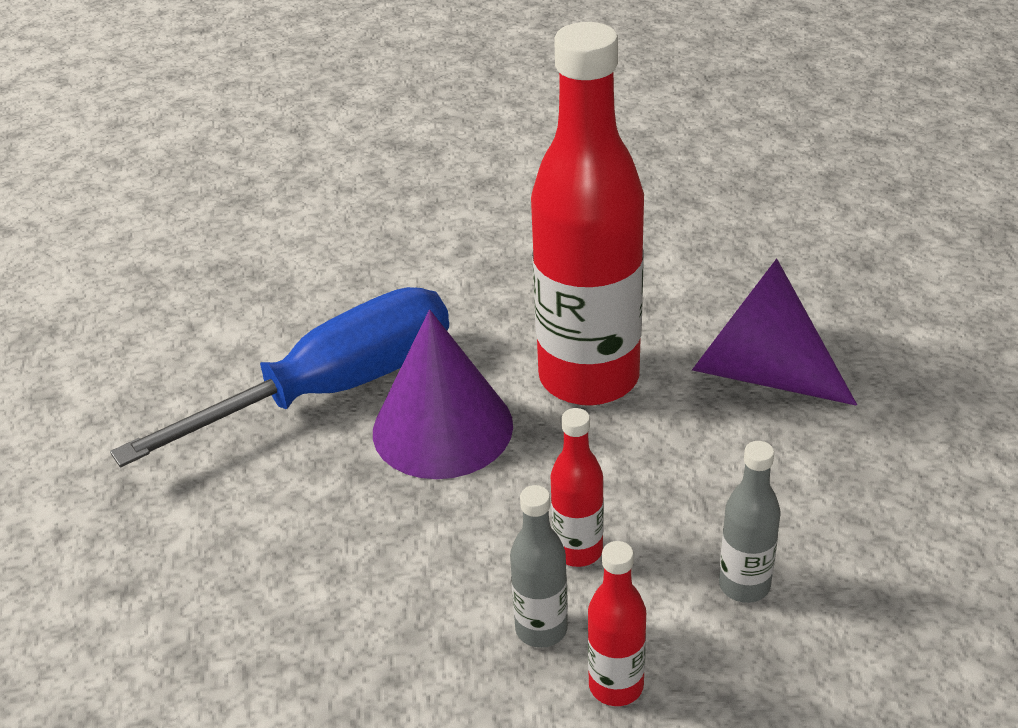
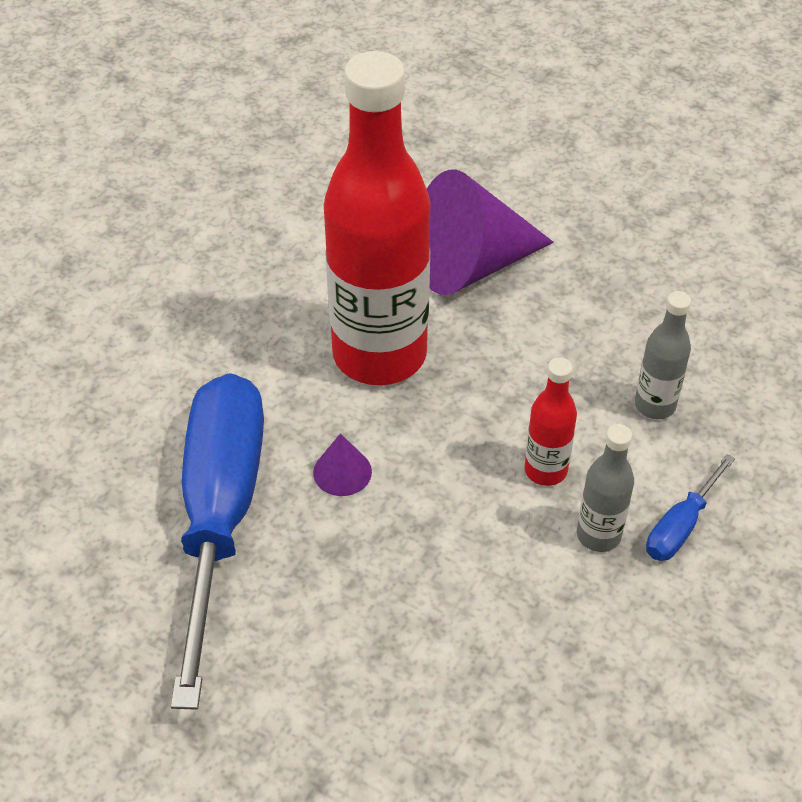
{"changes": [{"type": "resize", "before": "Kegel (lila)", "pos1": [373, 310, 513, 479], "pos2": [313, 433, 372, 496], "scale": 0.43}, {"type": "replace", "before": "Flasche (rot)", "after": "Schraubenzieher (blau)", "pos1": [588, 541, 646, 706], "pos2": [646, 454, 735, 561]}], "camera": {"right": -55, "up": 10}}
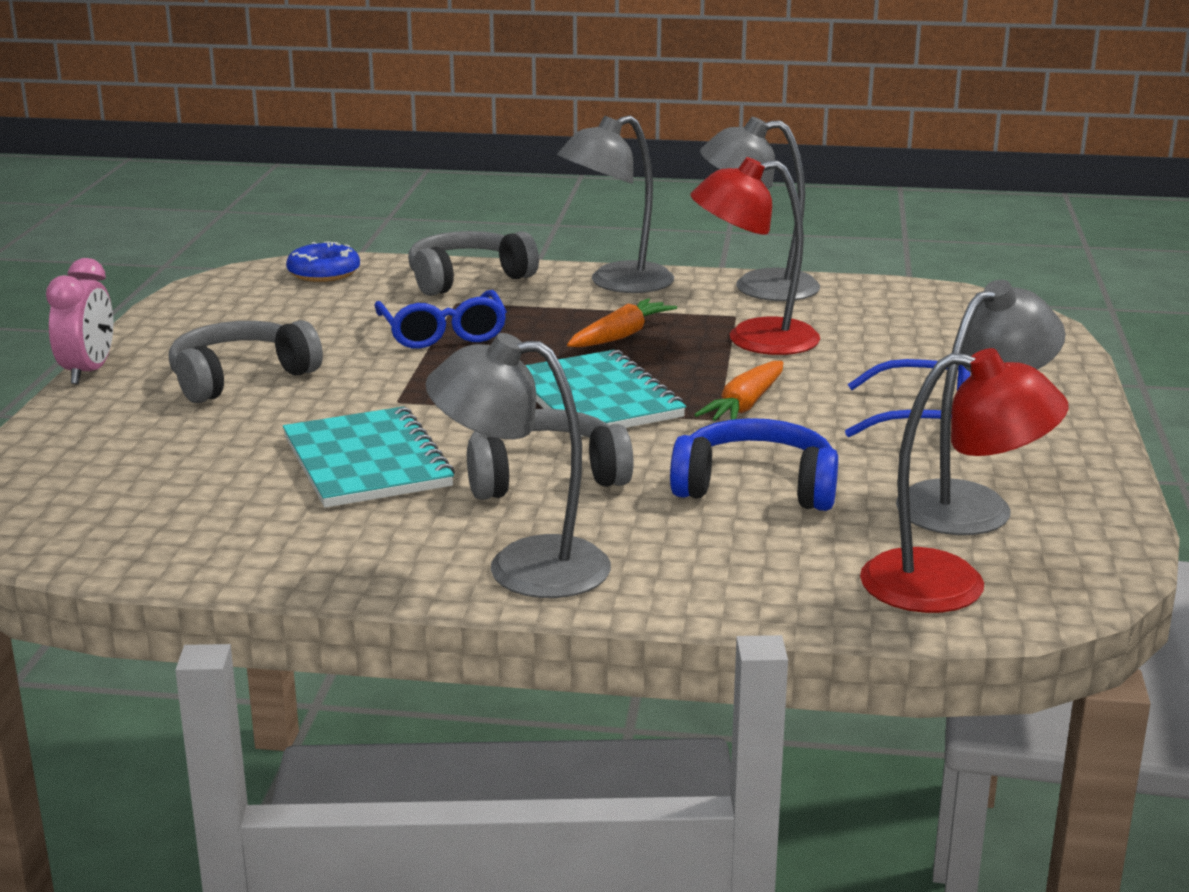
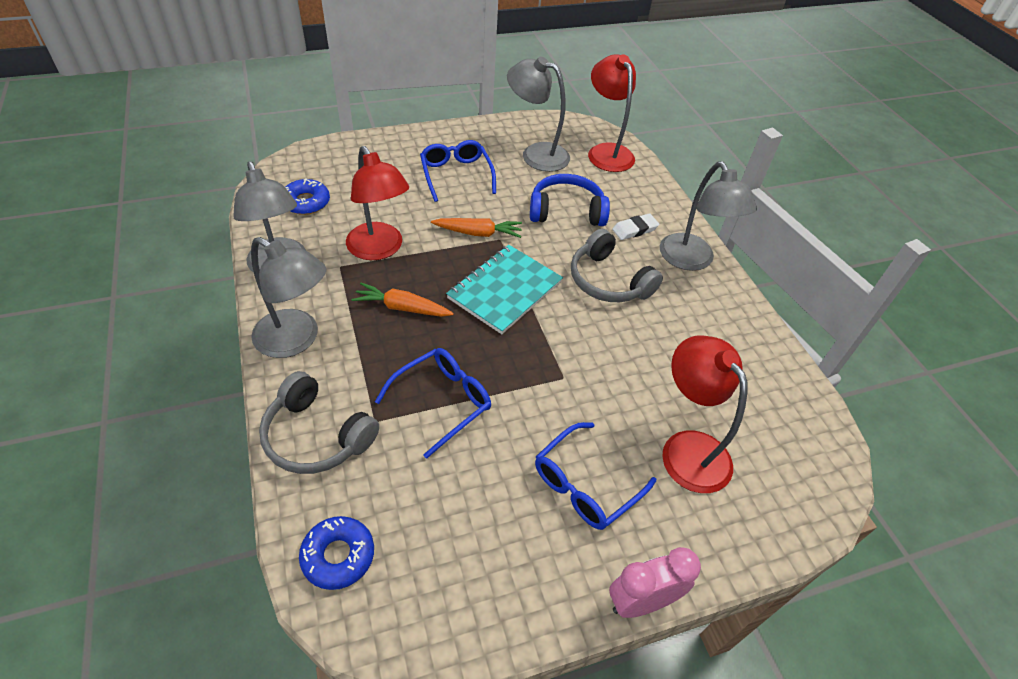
{"changes": [{"type": "replace", "before": "Kopfhörer (grau)", "after": "Brille (blau)", "pos1": [169, 320, 323, 403], "pos2": [535, 422, 656, 530]}, {"type": "delete", "before": "Notizbuch (türkis)", "pos1": [283, 406, 455, 508]}, {"type": "rotate", "before": "Kopfhörer (blau)", "pos1": [670, 418, 838, 511], "pos2": [530, 174, 610, 226], "turn": 105}, {"type": "insert", "after": "Donut (blau)", "pos2": [285, 178, 330, 215]}, {"type": "insert", "after": "Radiergummi (weiß)", "pos2": [612, 213, 659, 240]}, {"type": "insert", "after": "Lampe (rot)", "pos2": [662, 335, 747, 493]}], "camera": {"right": -120, "up": 25}}
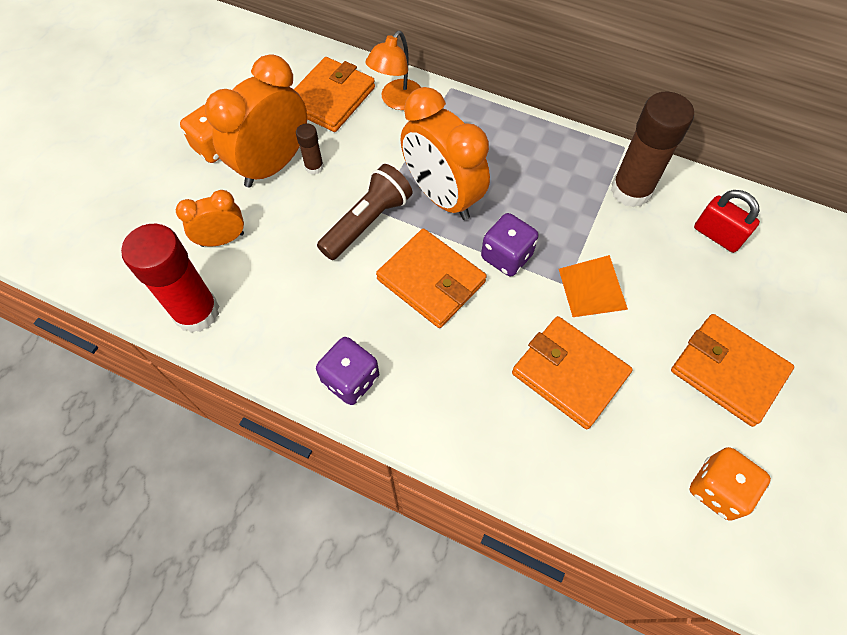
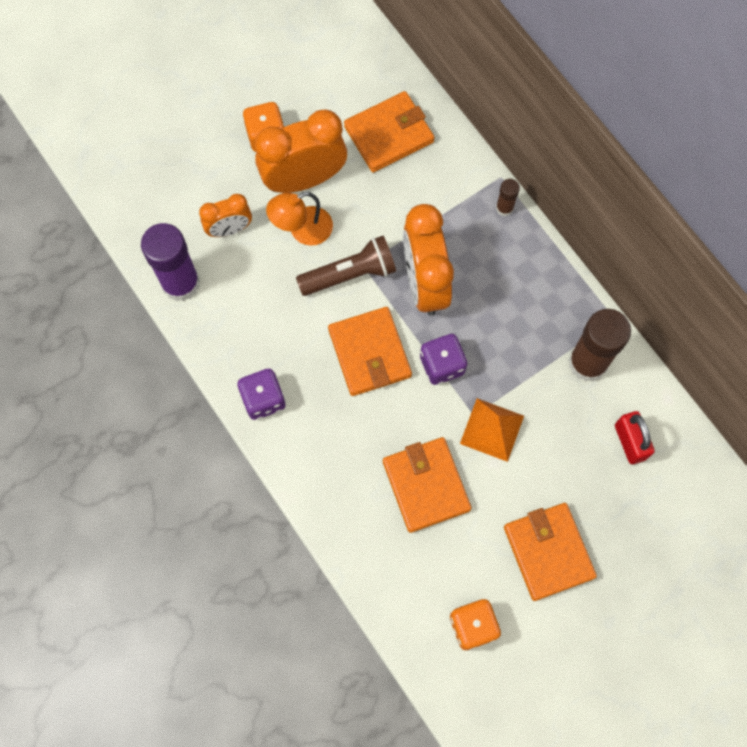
{"changes": [{"type": "recolor", "before": "Klebestift (rot)", "after": "Klebestift (lila)", "pos1": [121, 224, 220, 333], "pos2": [141, 223, 200, 301]}, {"type": "rotate", "before": "Wecker (orange)", "pos1": [176, 190, 244, 247], "pos2": [199, 194, 252, 237], "turn": 150}, {"type": "move", "before": "Klebestift (braun)", "pos1": [296, 123, 324, 175], "pos2": [496, 179, 520, 216]}, {"type": "move", "before": "Lampe (orange)", "pos1": [366, 31, 421, 110], "pos2": [266, 192, 333, 246]}], "camera": {"right": 30, "up": 10}}
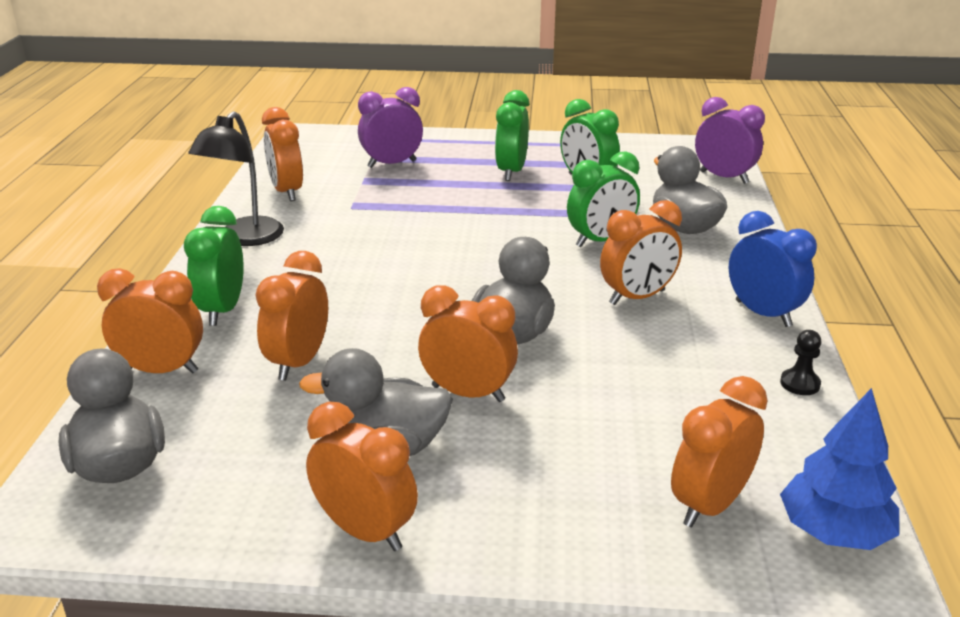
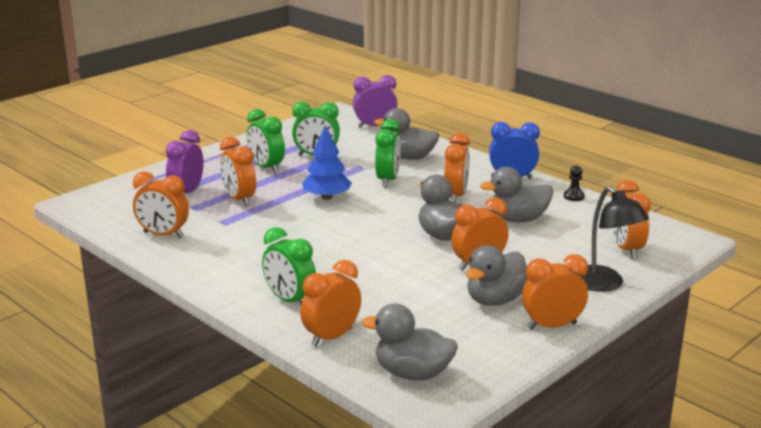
{"changes": [{"type": "move", "before": "Lampe (schwarz)", "pos1": [188, 111, 284, 246], "pos2": [580, 186, 649, 292]}, {"type": "move", "before": "Wecker (orange)", "pos1": [256, 251, 328, 381], "pos2": [220, 137, 256, 206]}, {"type": "move", "before": "Baum (blau)", "pos1": [780, 388, 899, 550], "pos2": [302, 125, 352, 200]}, {"type": "insert", "after": "Ente (grau)", "pos2": [480, 167, 553, 222]}], "camera": {"right": -50, "up": -5}}
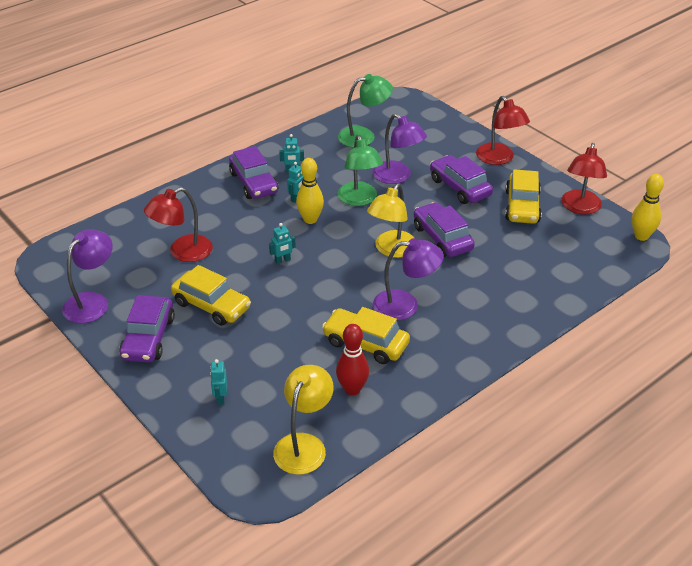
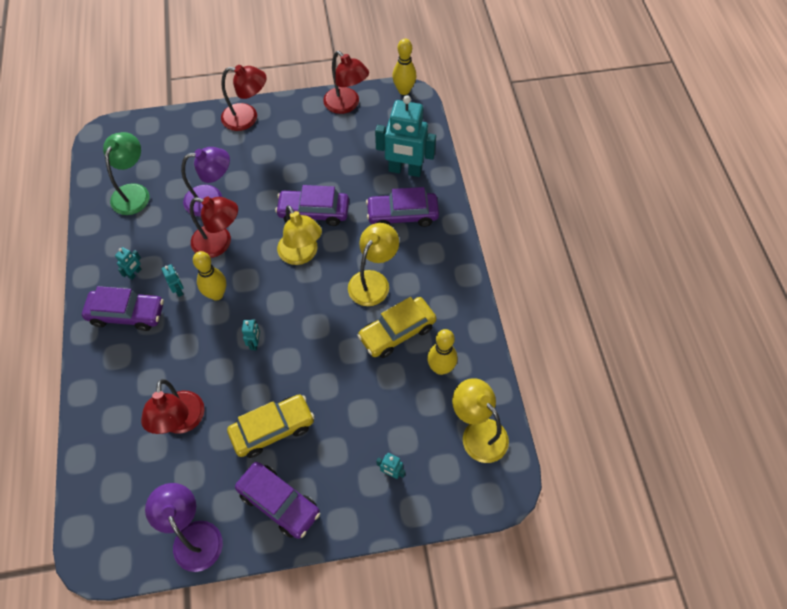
{"changes": [{"type": "recolor", "before": "Bowlingkegel (rot)", "after": "Bowlingkegel (gelb)", "pos1": [336, 324, 369, 396], "pos2": [427, 329, 457, 375]}, {"type": "recolor", "before": "Lampe (grün)", "after": "Lampe (rot)", "pos1": [337, 135, 383, 206], "pos2": [190, 197, 238, 258]}, {"type": "recolor", "before": "Lampe (lila)", "after": "Lampe (gelb)", "pos1": [373, 238, 444, 320], "pos2": [348, 223, 399, 306]}, {"type": "move", "before": "Auto (lila)", "pos1": [430, 155, 493, 204], "pos2": [366, 187, 439, 227]}, {"type": "delete", "before": "Auto (gelb)", "pos1": [505, 169, 542, 224]}, {"type": "insert", "after": "Roboter (türkis)", "pos2": [375, 95, 436, 177]}], "camera": {"right": -60, "up": 20}}
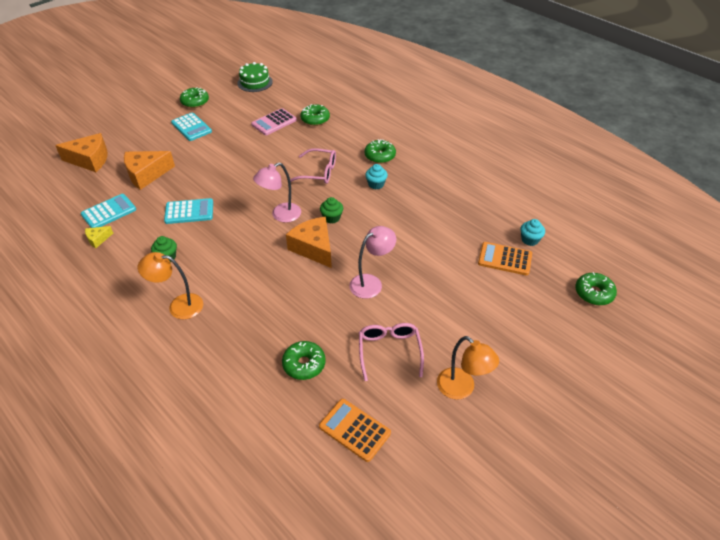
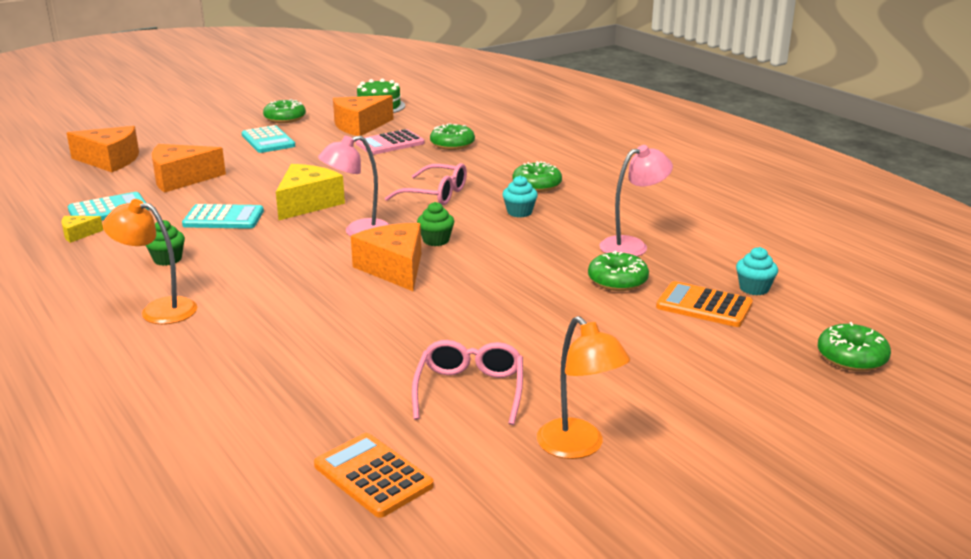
{"changes": [{"type": "move", "before": "Donut (grün)", "pos1": [282, 341, 326, 380], "pos2": [588, 251, 649, 291]}, {"type": "move", "before": "Lampe (rosa)", "pos1": [349, 226, 396, 299], "pos2": [600, 145, 673, 256]}, {"type": "insert", "after": "Käse (gelb)", "pos2": [276, 164, 345, 220]}, {"type": "insert", "after": "Käse (orange)", "pos2": [333, 95, 393, 136]}], "camera": {"right": 10, "up": -20}}
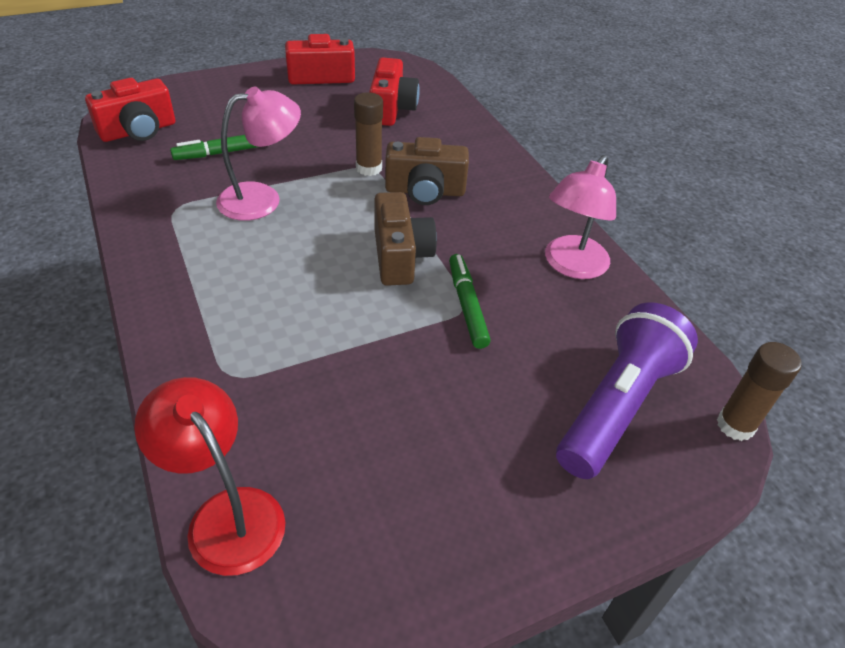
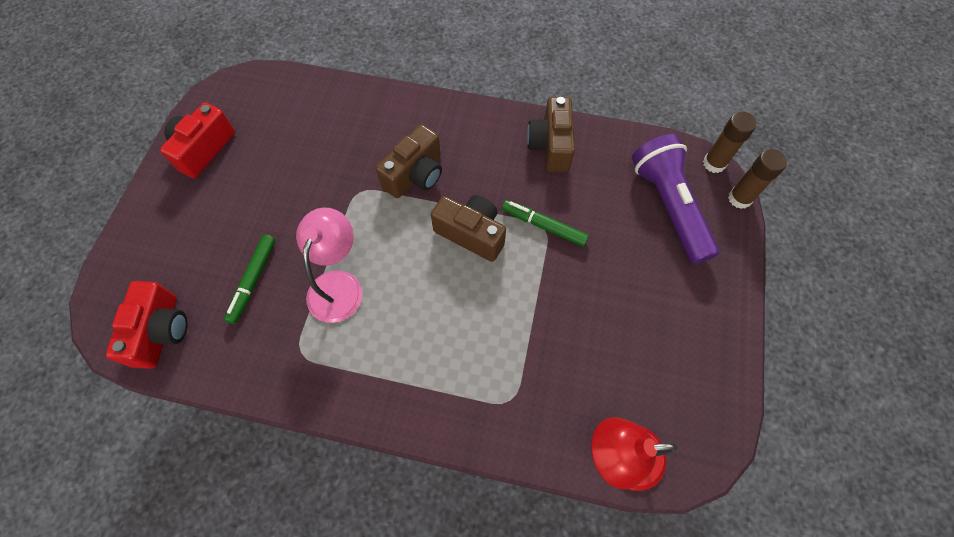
{"changes": [{"type": "move", "before": "Klebestift (braun)", "pos1": [354, 92, 383, 176], "pos2": [728, 149, 787, 209]}, {"type": "delete", "before": "Kamera (rot)", "pos1": [369, 58, 420, 126]}, {"type": "replace", "before": "Lampe (rosa)", "after": "Kamera (braun)", "pos1": [545, 155, 616, 279], "pos2": [527, 97, 575, 172]}], "camera": {"right": -50, "up": 20}}
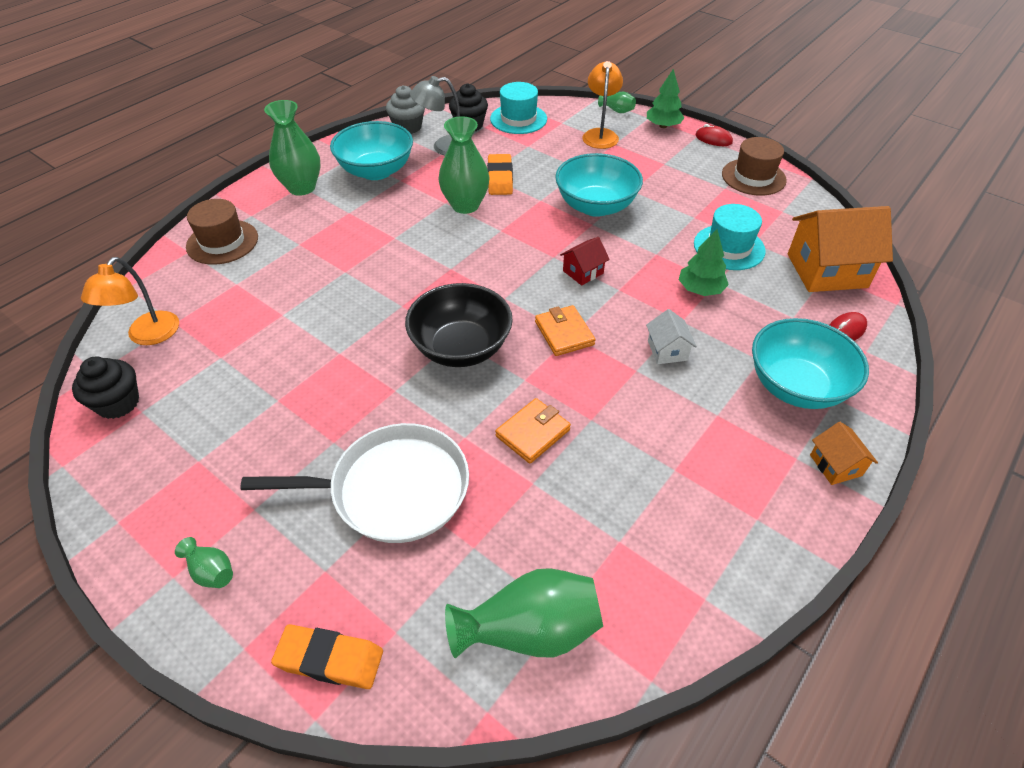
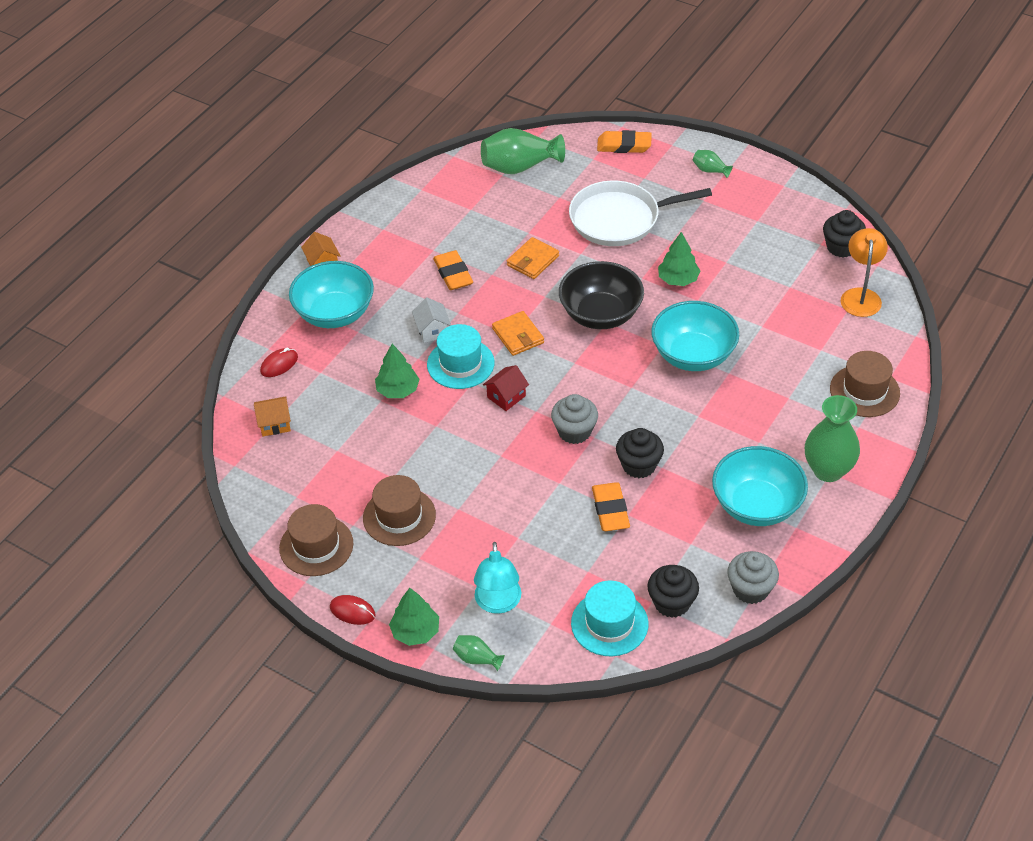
{"changes": [{"type": "delete", "before": "Lampe (grau)", "pos1": [410, 76, 460, 155]}, {"type": "replace", "before": "Vase (grün)", "after": "Muffin (schwarz)", "pos1": [438, 116, 490, 214], "pos2": [616, 428, 664, 478]}, {"type": "move", "before": "Schüssel (türkis)", "pos1": [555, 153, 643, 217], "pos2": [651, 301, 739, 371]}, {"type": "recolor", "before": "Lampe (orange)", "after": "Lampe (türkis)", "pos1": [582, 61, 623, 149], "pos2": [474, 542, 521, 614]}, {"type": "move", "before": "Hut (türkis)", "pos1": [694, 204, 766, 270], "pos2": [427, 324, 494, 389]}, {"type": "resize", "before": "Haus (orange)", "pos1": [788, 206, 893, 292], "pos2": [254, 396, 291, 436], "scale": 0.49}, {"type": "insert", "after": "Hut (braun)", "pos2": [363, 475, 436, 546]}, {"type": "insert", "after": "Radiergummi (orange)", "pos2": [433, 250, 473, 290]}, {"type": "insert", "after": "Muffin (grau)", "pos2": [551, 394, 598, 444]}, {"type": "insert", "after": "Baum (grün)", "pos2": [658, 232, 700, 286]}], "camera": {"right": 175, "up": 0}}
